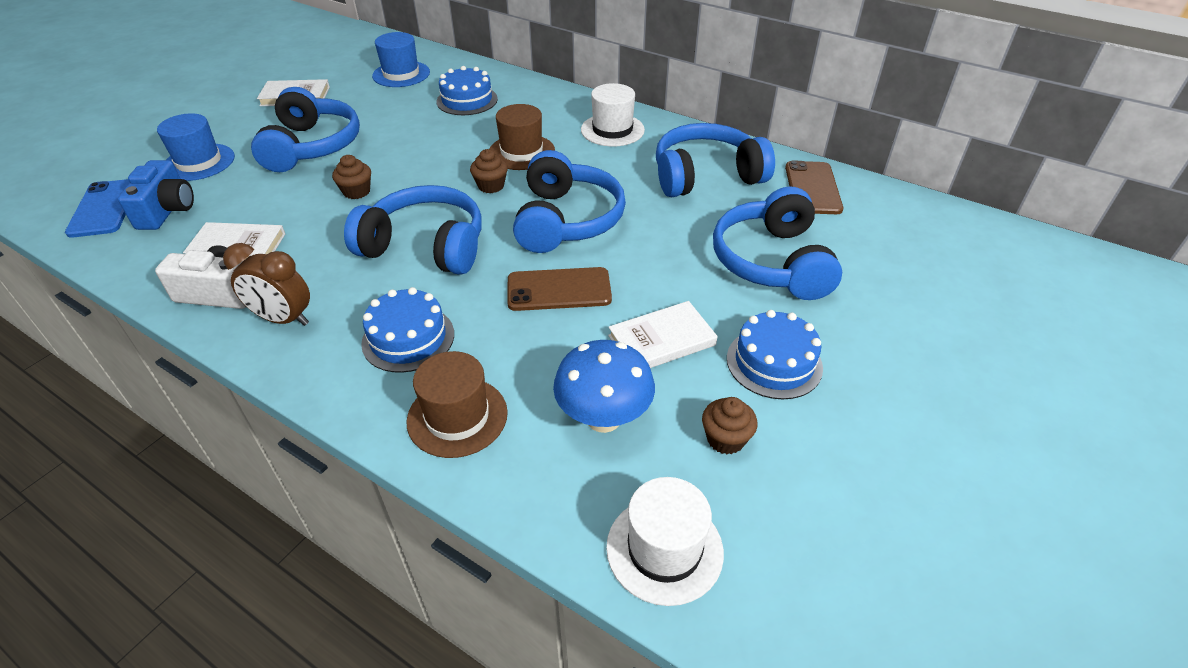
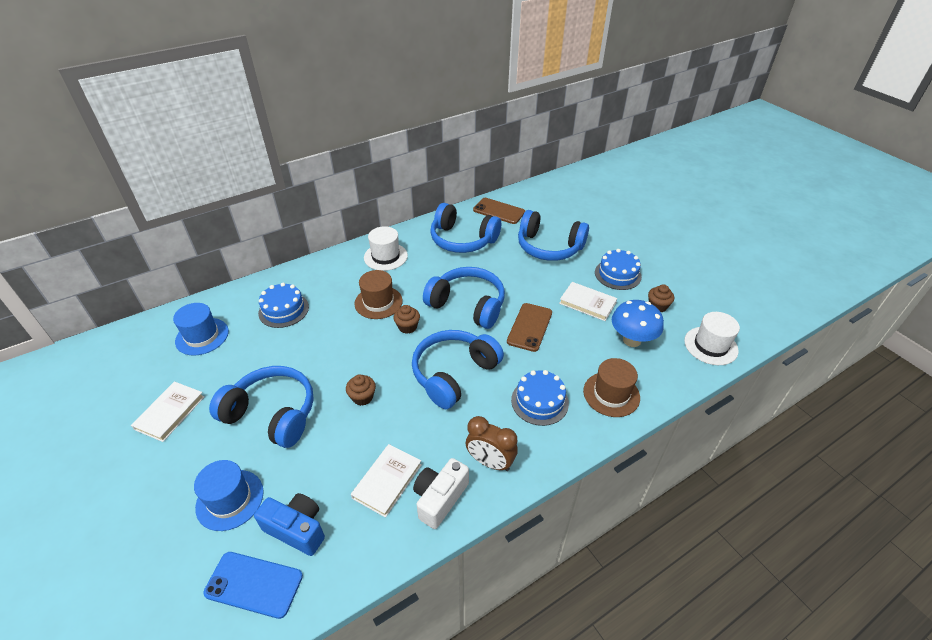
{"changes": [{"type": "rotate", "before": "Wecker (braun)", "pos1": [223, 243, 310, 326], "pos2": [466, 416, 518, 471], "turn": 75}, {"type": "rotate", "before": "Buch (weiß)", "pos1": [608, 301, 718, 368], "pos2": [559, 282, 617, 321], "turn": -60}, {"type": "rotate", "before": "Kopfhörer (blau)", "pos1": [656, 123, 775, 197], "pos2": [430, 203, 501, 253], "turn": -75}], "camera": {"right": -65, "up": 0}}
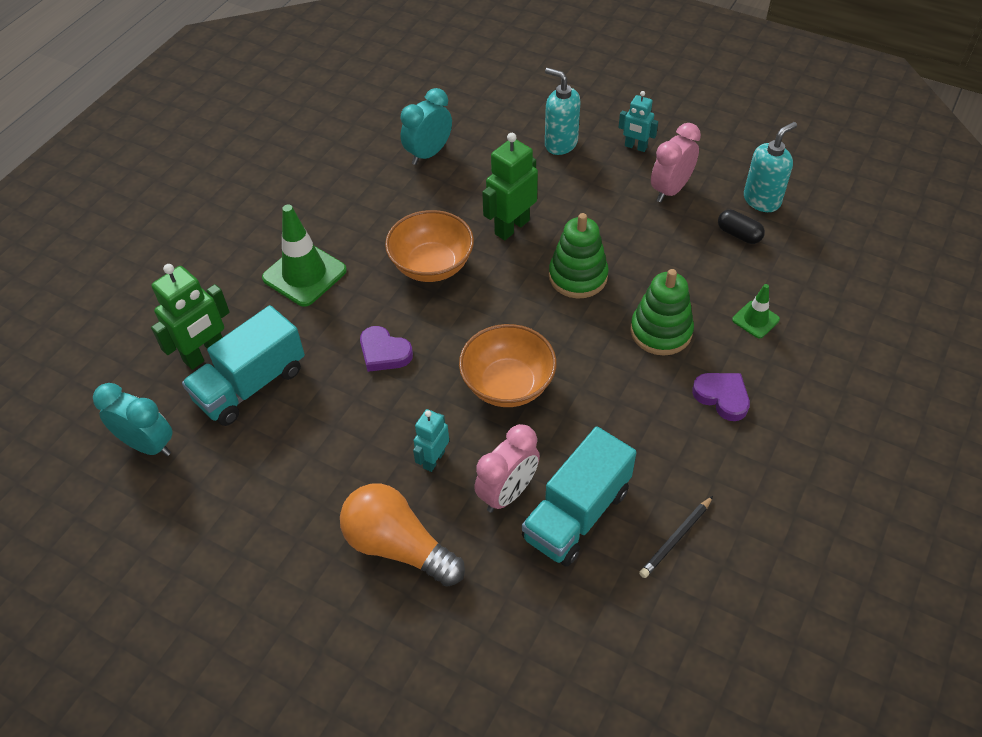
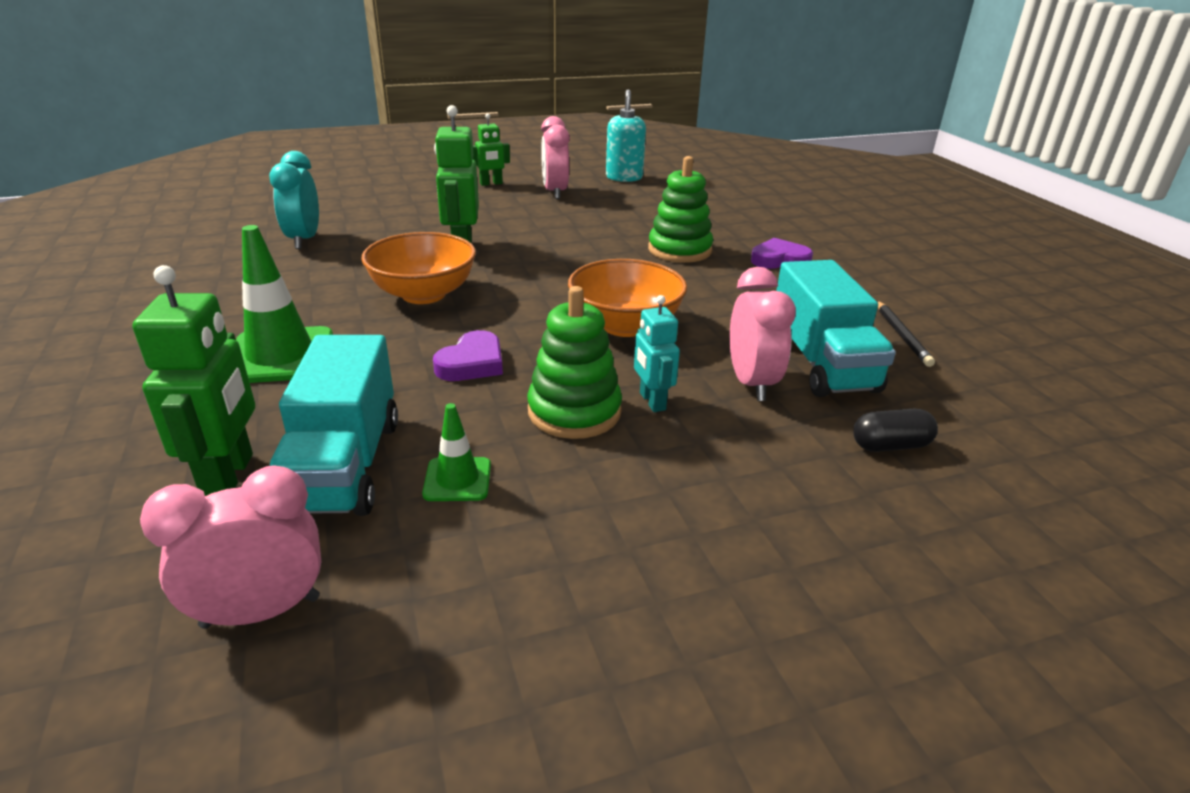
{"changes": [{"type": "recolor", "before": "Wecker (türkis)", "after": "Wecker (rosa)", "pos1": [93, 383, 173, 456], "pos2": [140, 465, 321, 629]}, {"type": "delete", "before": "Glühbirne (orange)", "pos1": [340, 483, 465, 587]}, {"type": "rotate", "before": "Herz (lila)", "pos1": [360, 326, 413, 372], "pos2": [433, 330, 503, 381], "turn": -45}, {"type": "delete", "before": "Seifenspender (türkis)", "pos1": [545, 68, 581, 155]}, {"type": "move", "before": "Stapelspielzeug (grün)", "pos1": [549, 213, 609, 299], "pos2": [527, 286, 622, 439]}, {"type": "recolor", "before": "Roboter (türkis)", "after": "Roboter (grün)", "pos1": [618, 91, 658, 152], "pos2": [473, 113, 510, 186]}, {"type": "move", "before": "Kapsel (schwarz)", "pos1": [718, 210, 765, 244], "pos2": [853, 409, 938, 452]}, {"type": "move", "before": "Leitkegel (grün)", "pos1": [732, 284, 780, 338], "pos2": [422, 403, 491, 501]}], "camera": {"right": -50, "up": -20}}
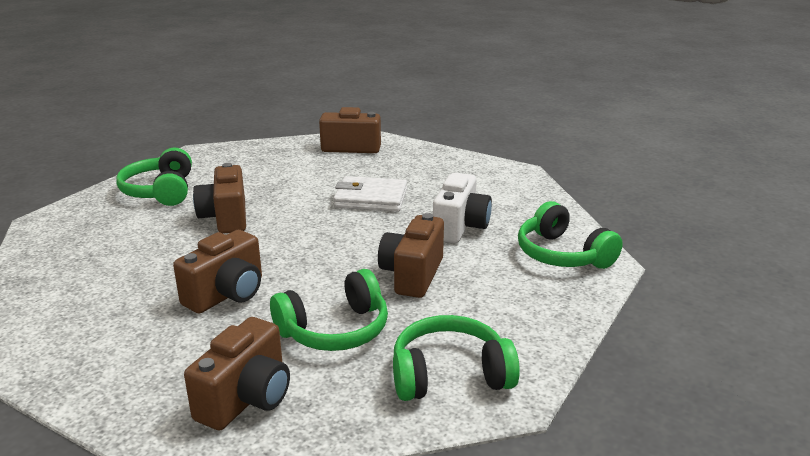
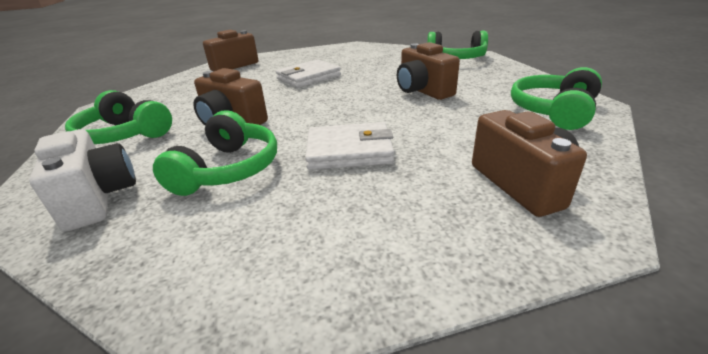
{"changes": [{"type": "replace", "before": "Kamera (braun)", "after": "Geldbörse (weiß)", "pos1": [173, 230, 262, 314], "pos2": [305, 122, 394, 170]}, {"type": "move", "before": "Kopfhörer (grün)", "pos1": [270, 269, 388, 351], "pos2": [153, 110, 277, 196]}, {"type": "move", "before": "Kamera (weiß)", "pos1": [433, 173, 492, 243], "pos2": [29, 129, 136, 231]}], "camera": {"right": -45, "up": 5}}
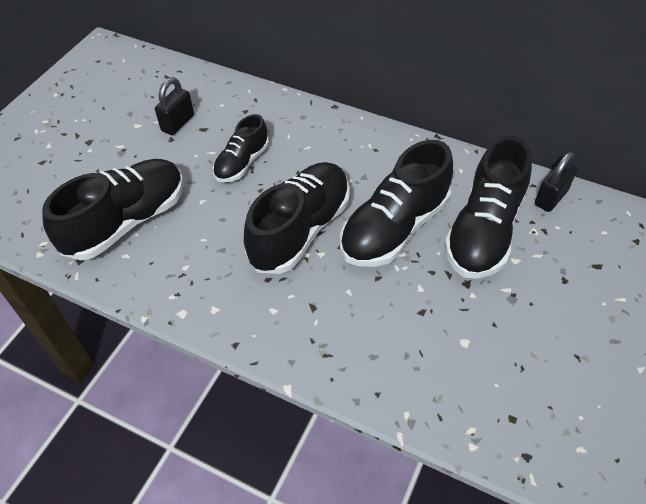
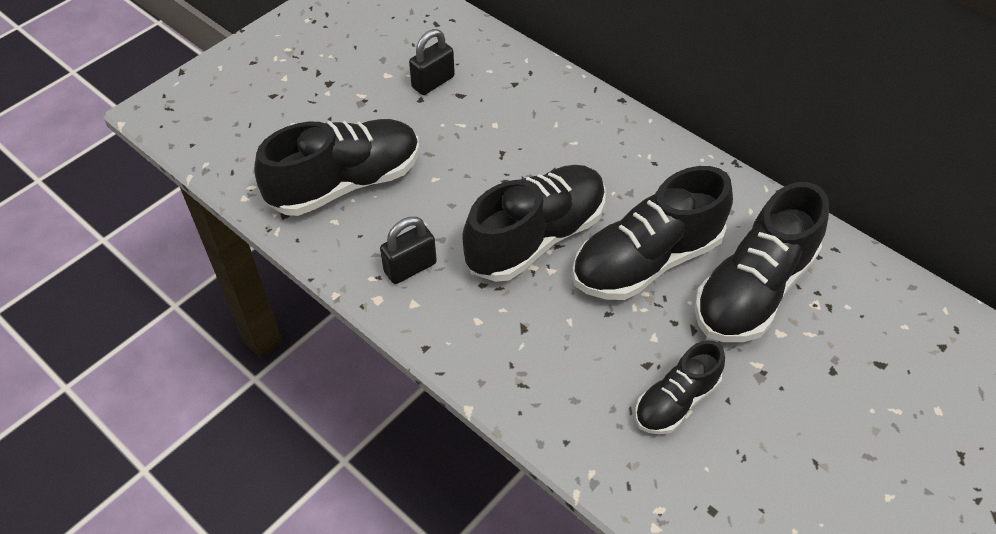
{"changes": [{"type": "move", "before": "Schuh (schwarz)", "pos1": [213, 114, 269, 182], "pos2": [635, 340, 725, 435]}, {"type": "move", "before": "Vorhängeschloss (schwarz)", "pos1": [535, 152, 577, 212], "pos2": [380, 217, 437, 284]}], "camera": {"right": 15, "up": 0}}
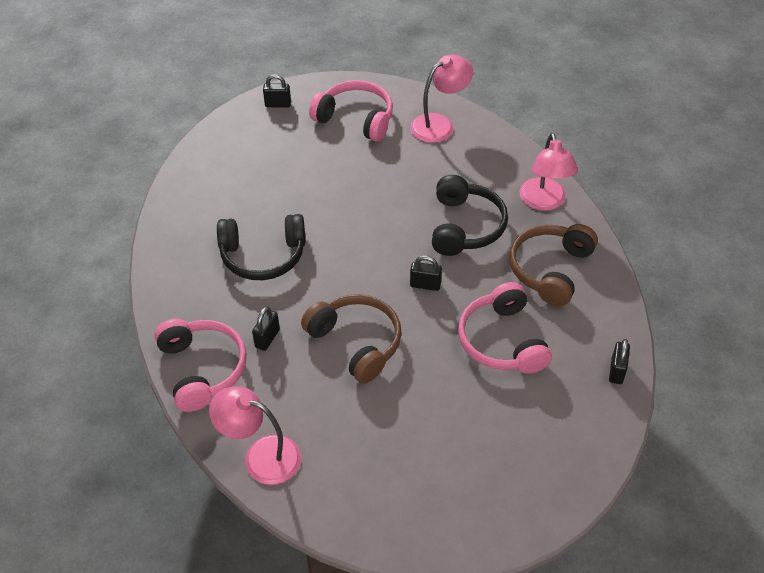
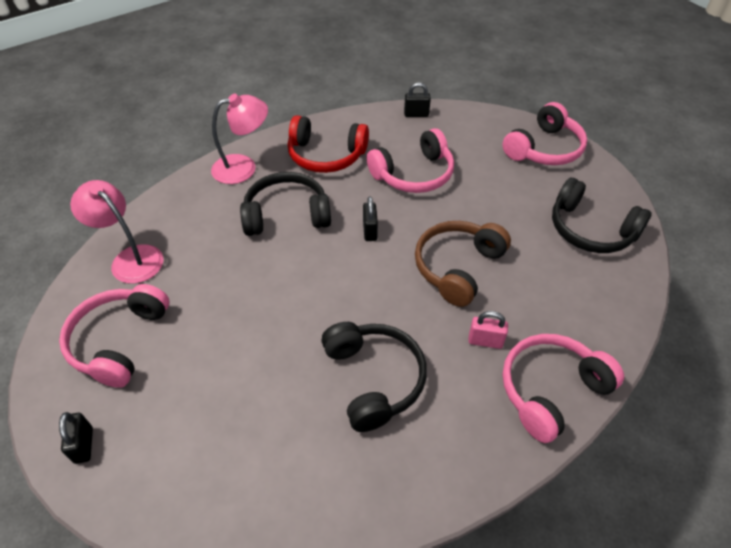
{"changes": [{"type": "delete", "before": "Lampe (rosa)", "pos1": [209, 386, 301, 485]}, {"type": "recolor", "before": "Vorhängeschloss (schwarz)", "after": "Vorhängeschloss (rosa)", "pos1": [252, 306, 280, 351], "pos2": [468, 311, 508, 349]}, {"type": "recolor", "before": "Kopfhörer (braun)", "after": "Kopfhörer (rot)", "pos1": [510, 224, 598, 306], "pos2": [287, 115, 369, 173]}, {"type": "insert", "after": "Kopfhörer (rosa)", "pos2": [503, 102, 587, 165]}, {"type": "insert", "after": "Kopfhörer (schwarz)", "pos2": [552, 178, 652, 253]}], "camera": {"right": -105, "up": 0}}
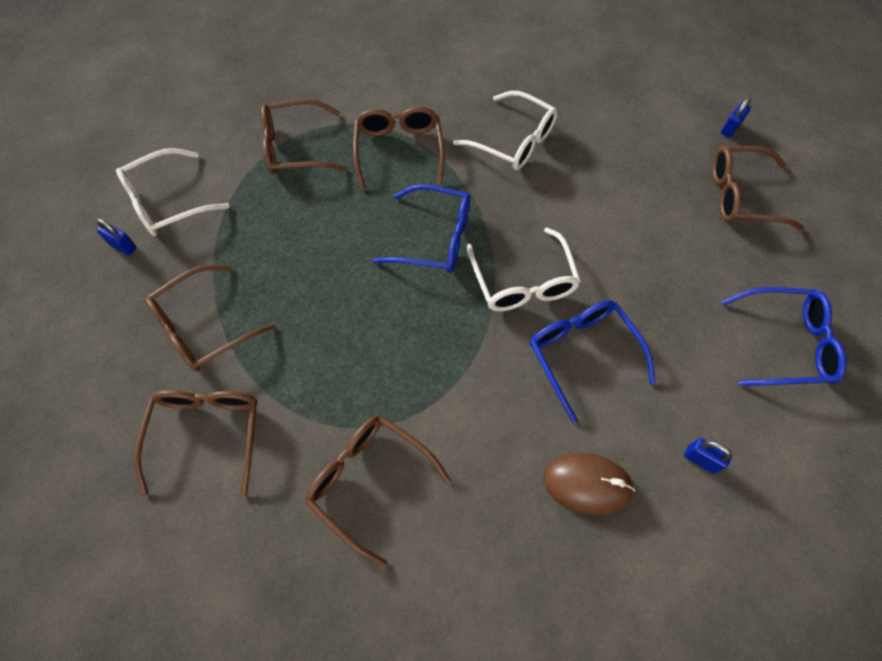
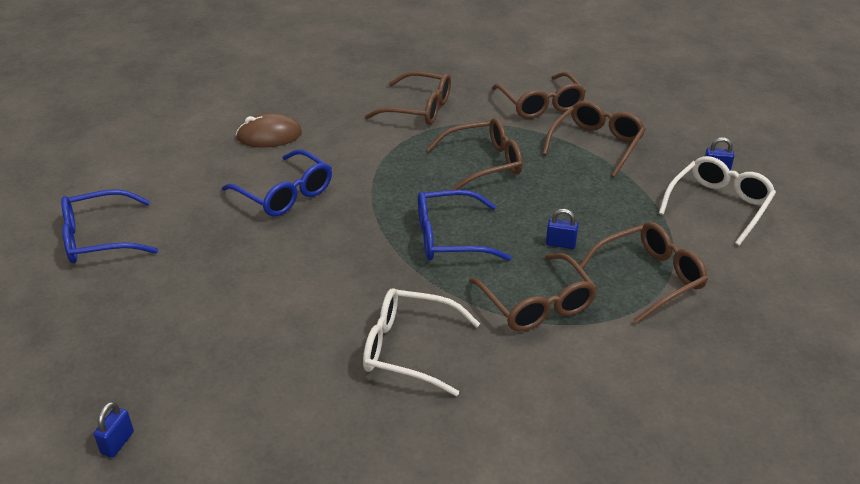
{"changes": [{"type": "delete", "before": "Brille (weiß)", "pos1": [467, 228, 581, 311]}, {"type": "move", "before": "Vorhängeschloss (blau)", "pos1": [684, 438, 732, 474], "pos2": [546, 209, 578, 249]}, {"type": "move", "before": "Brille (braun)", "pos1": [712, 146, 804, 230], "pos2": [427, 118, 523, 190]}], "camera": {"right": 160, "up": -25}}
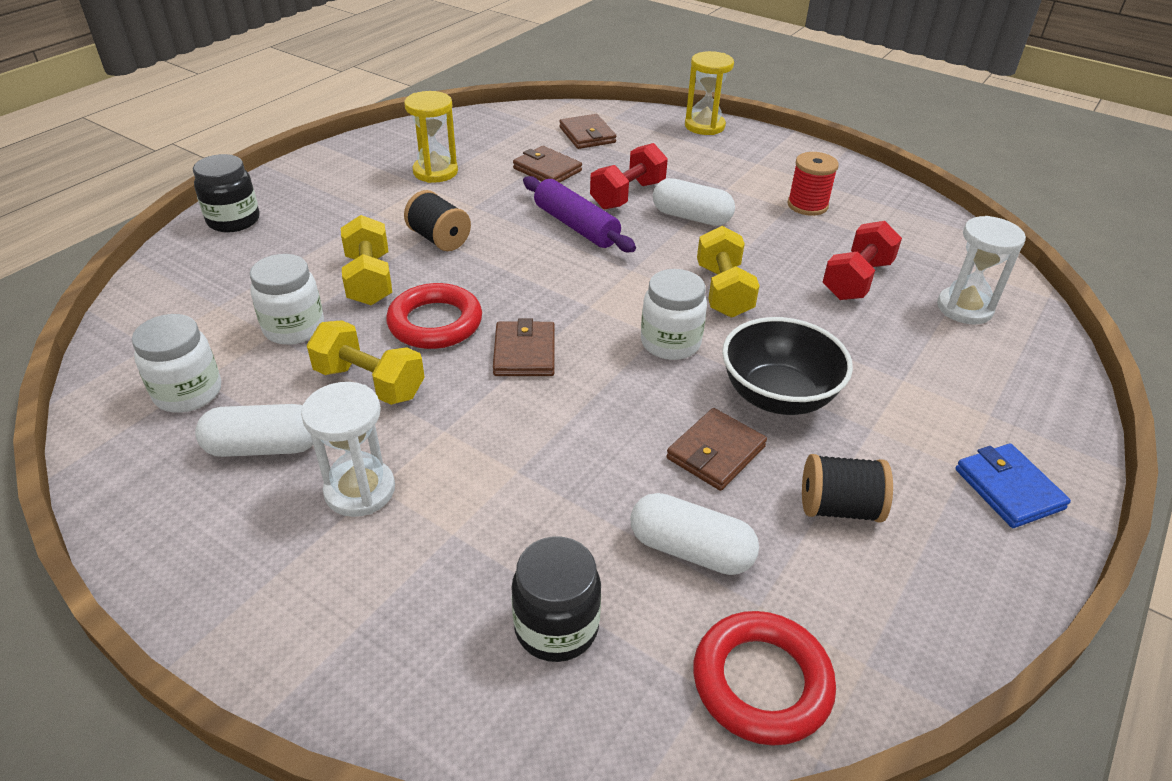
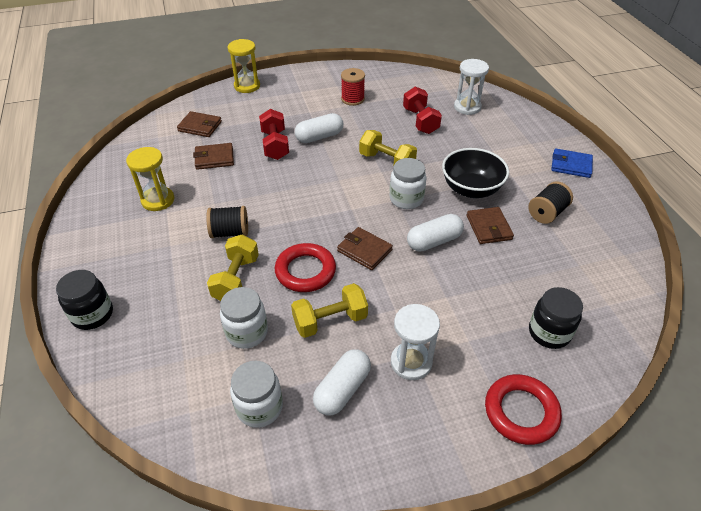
{"changes": [{"type": "rotate", "before": "Hantel (gelb)", "pos1": [341, 215, 392, 306], "pos2": [207, 234, 259, 301], "turn": 75}, {"type": "delete", "before": "Nudelholz (lila)", "pos1": [523, 176, 636, 252]}, {"type": "move", "before": "Kapsel (weiß)", "pos1": [630, 493, 759, 575], "pos2": [407, 214, 464, 251]}, {"type": "move", "before": "Ring (rot)", "pos1": [693, 611, 836, 746], "pos2": [485, 374, 562, 445]}], "camera": {"right": -50, "up": 5}}
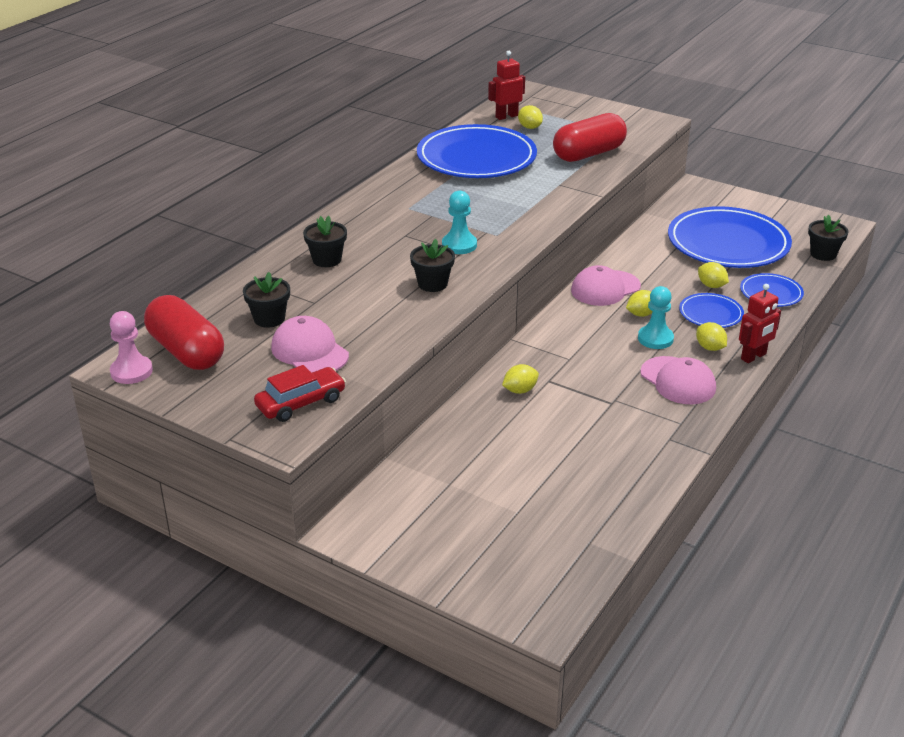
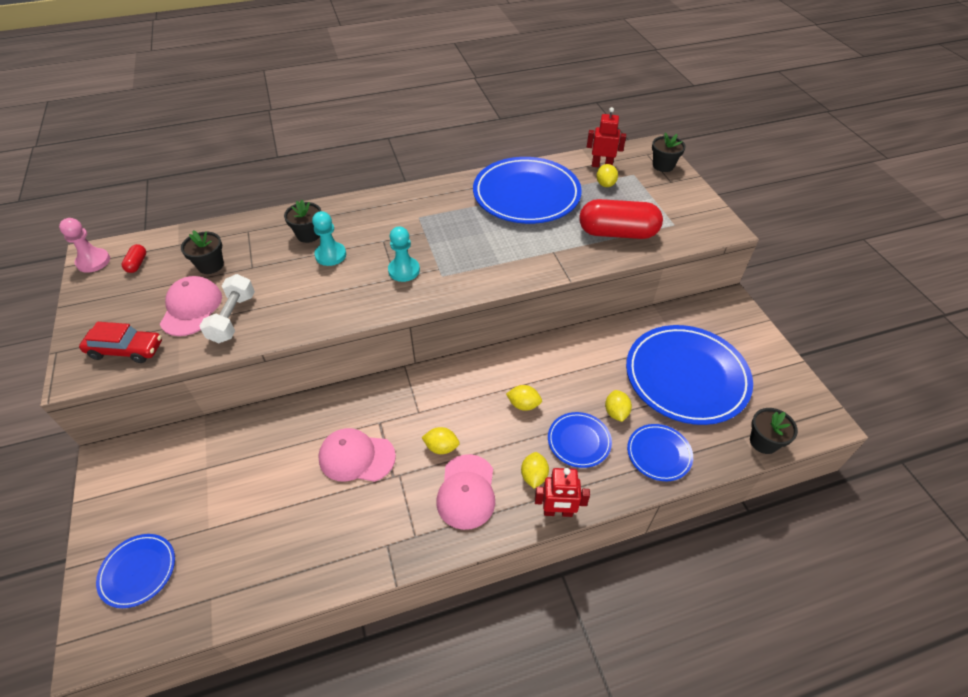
{"changes": [{"type": "resize", "before": "Kapsel (rot)", "pos1": [144, 295, 224, 370], "pos2": [122, 244, 146, 273], "scale": 0.41}, {"type": "move", "before": "Blumentopf (schwarz)", "pos1": [410, 239, 455, 292], "pos2": [652, 132, 686, 172]}, {"type": "move", "before": "Zitrone (gelb)", "pos1": [502, 364, 539, 394], "pos2": [421, 427, 460, 454]}, {"type": "move", "before": "Kappe (rosa)", "pos1": [571, 265, 641, 306], "pos2": [318, 428, 396, 482]}, {"type": "move", "before": "Bauer (türkis)", "pos1": [638, 286, 674, 349], "pos2": [312, 211, 346, 266]}, {"type": "insert", "after": "Teller (blau)", "pos2": [96, 534, 175, 608]}, {"type": "insert", "after": "Hantel (weiß)", "pos2": [200, 274, 255, 343]}], "camera": {"right": 40, "up": 15}}
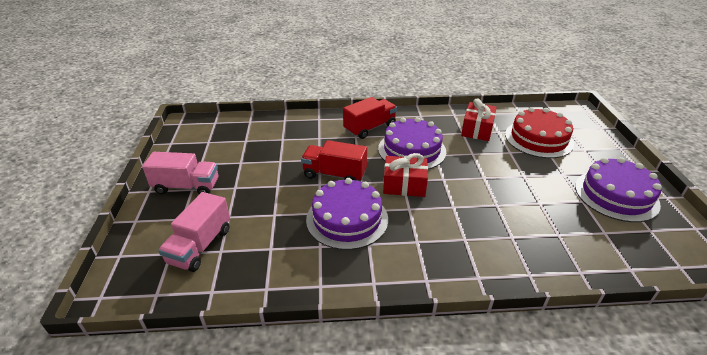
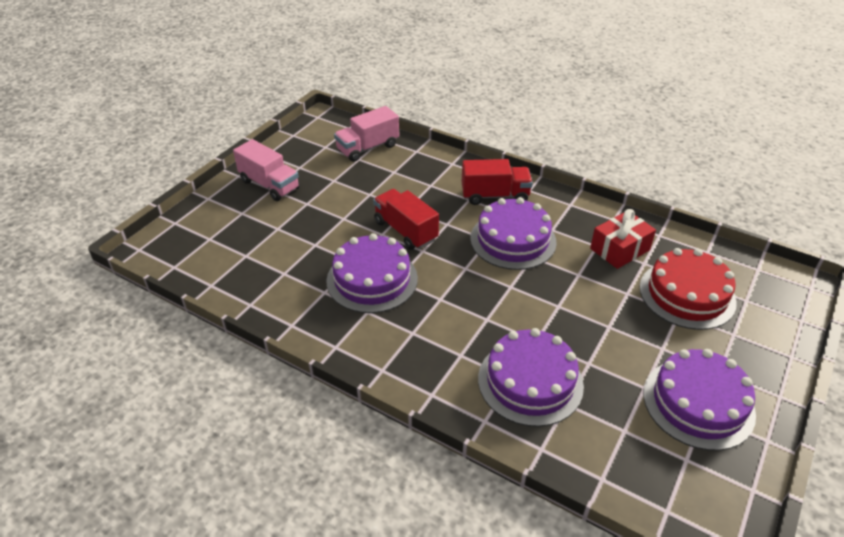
{"changes": [{"type": "move", "before": "Lastwagen (rosa)", "pos1": [158, 192, 230, 272], "pos2": [334, 106, 399, 162]}, {"type": "delete", "before": "Geschenk (rot)", "pos1": [383, 153, 428, 197]}, {"type": "insert", "after": "Kuchen (lila)", "pos2": [478, 328, 584, 427]}], "camera": {"right": 35, "up": 5}}
